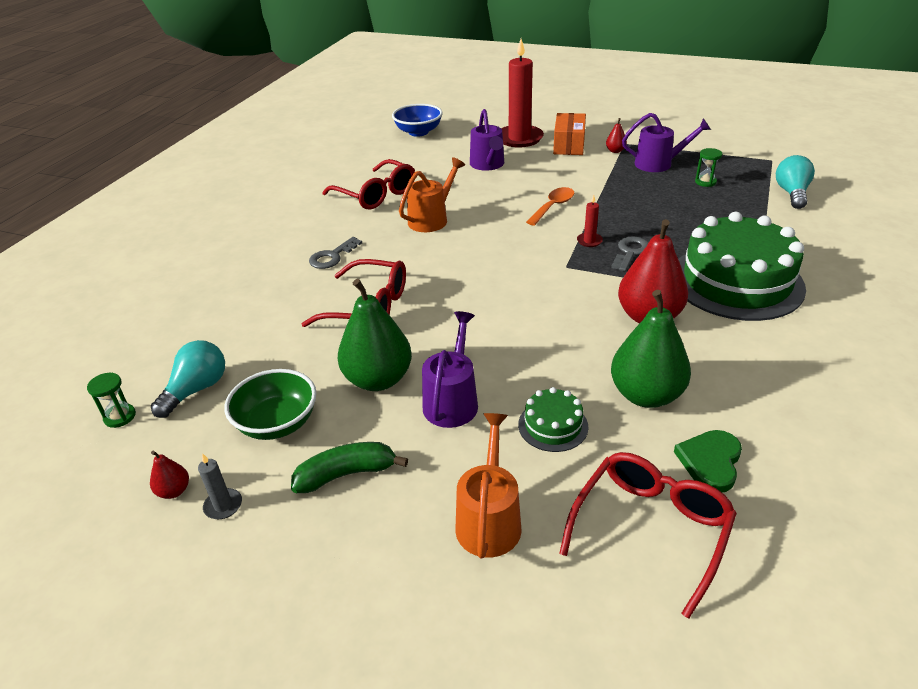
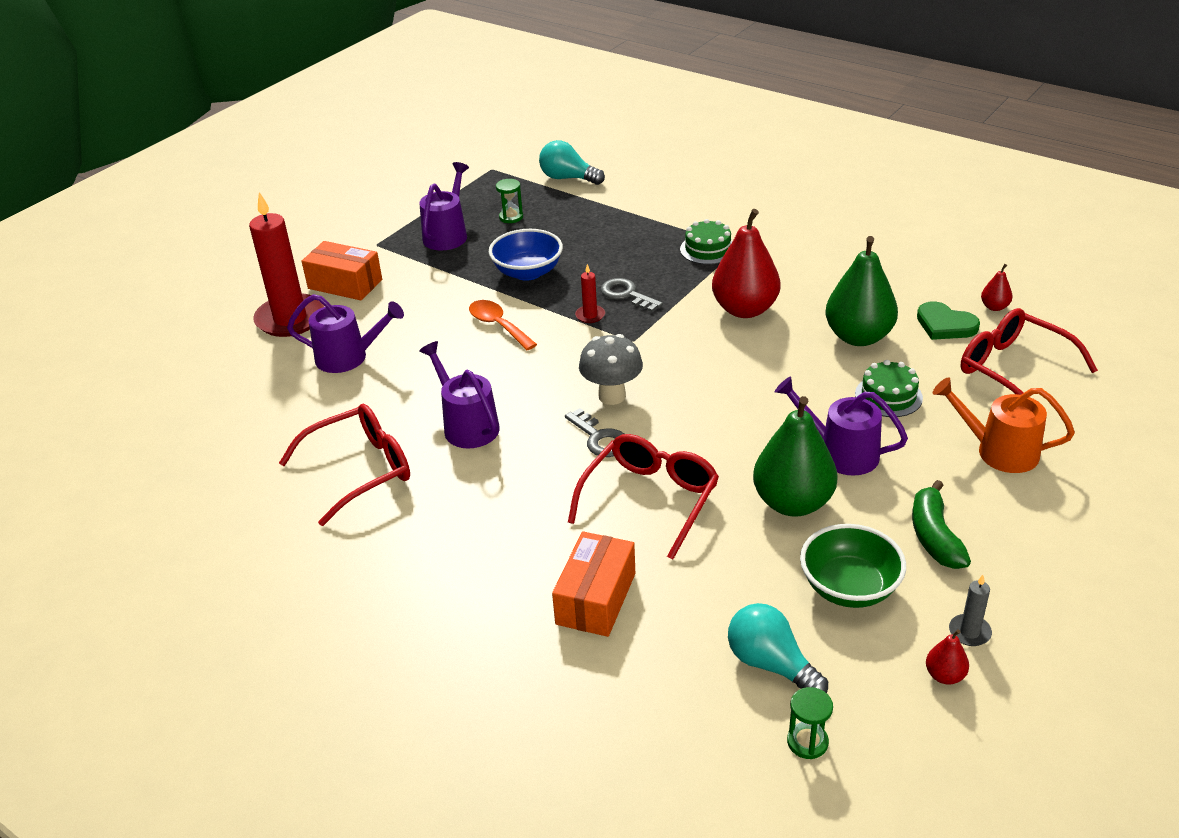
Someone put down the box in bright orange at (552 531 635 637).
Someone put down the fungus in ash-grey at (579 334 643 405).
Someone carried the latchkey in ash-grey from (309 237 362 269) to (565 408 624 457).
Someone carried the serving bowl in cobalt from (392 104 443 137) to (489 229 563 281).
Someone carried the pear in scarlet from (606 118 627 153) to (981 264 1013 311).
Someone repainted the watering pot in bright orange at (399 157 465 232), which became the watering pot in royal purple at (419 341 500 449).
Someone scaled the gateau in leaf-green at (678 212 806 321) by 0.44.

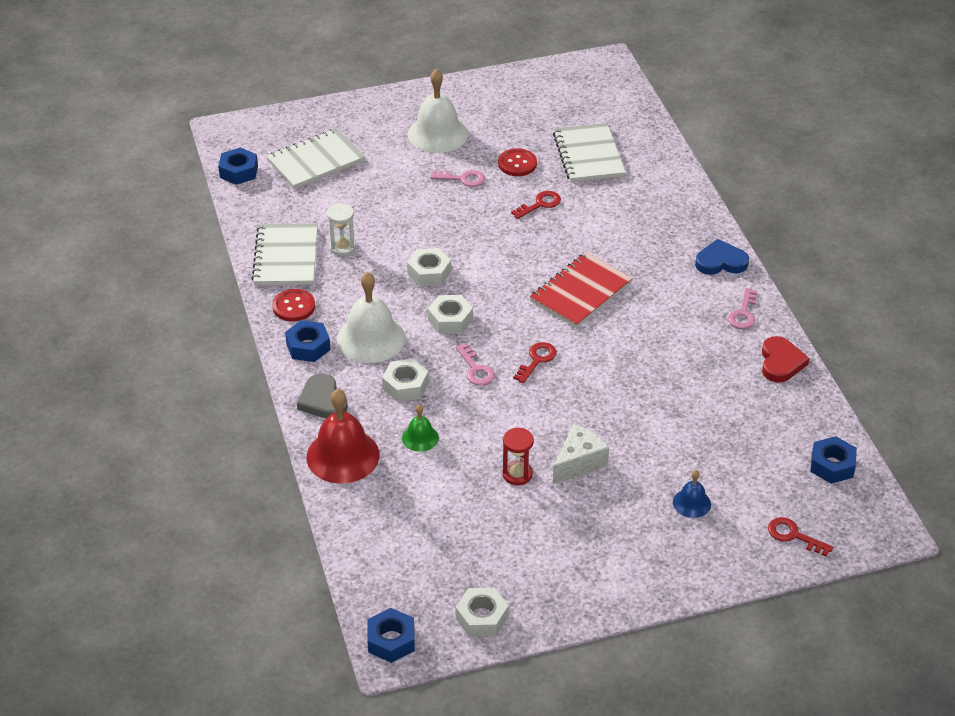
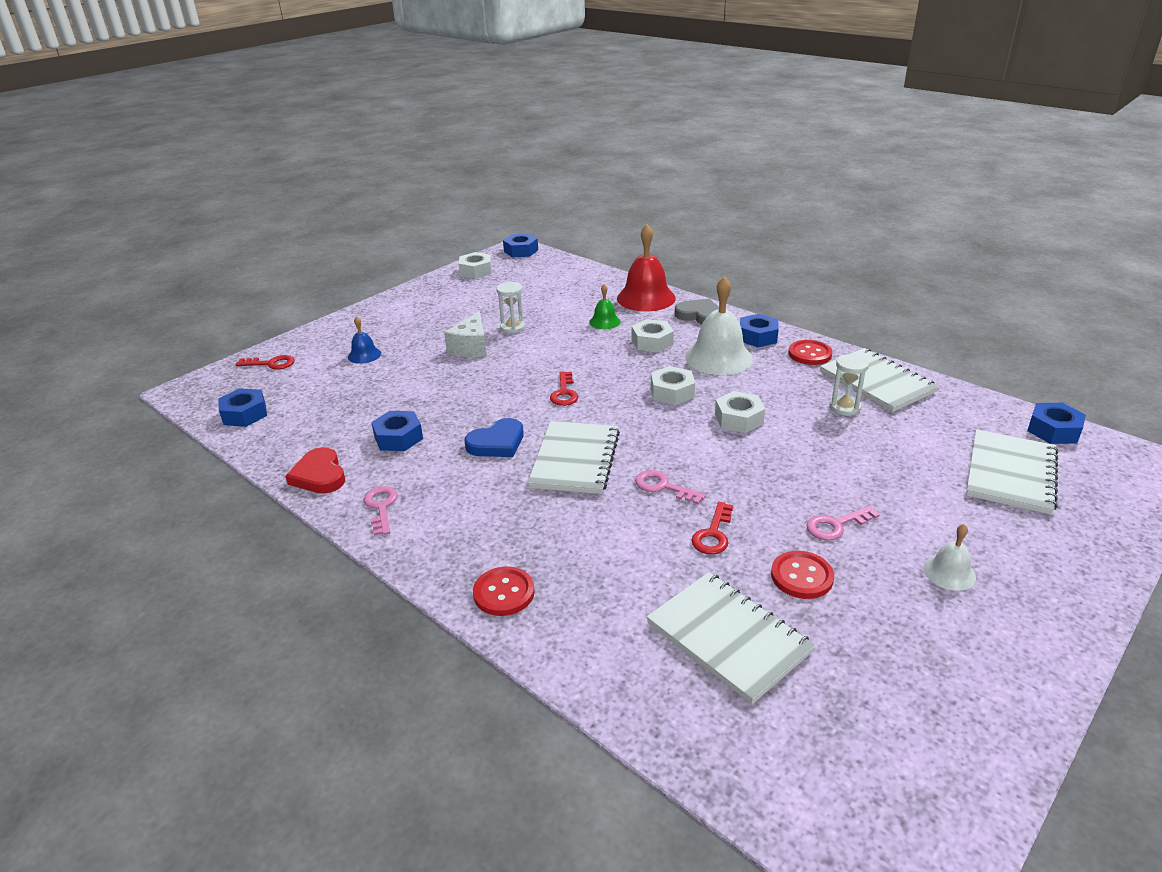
Someone put down the hex nut in cobalt at (371 411 423 451).
Someone put down the shirt button in scarlet at (473 566 535 616).
Someone carried the latchkey in pink from (456 343 495 386) to (635 470 706 504).
Someone carried the heart shape in cobalt from (695 239 749 275) to (464 418 524 457).
Someone repainted the sand timer in scarlet at (503 428 534 485), which became the sand timer in white at (496 282 525 334).
Someone repainted the notepad in scarlet at (530 252 633 328), which became the notepad in white at (528 421 620 494).
Someone scaled the bell in white at (408 69 468 153) by 0.51.

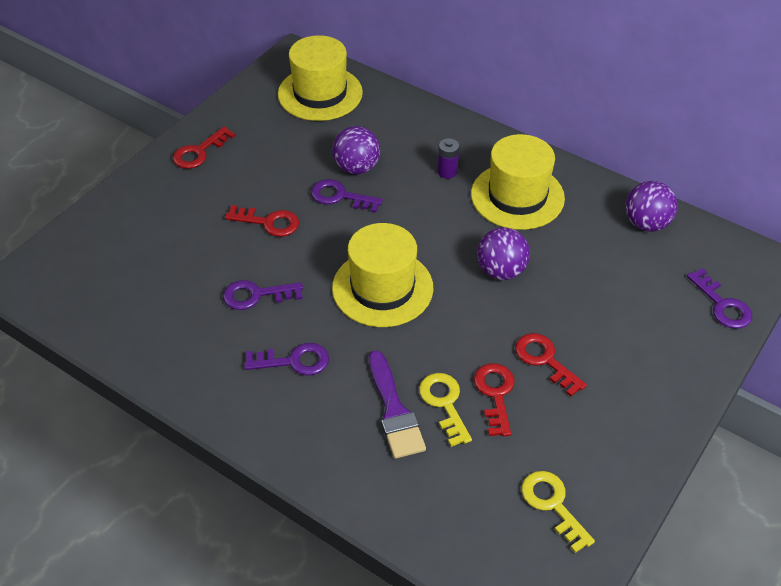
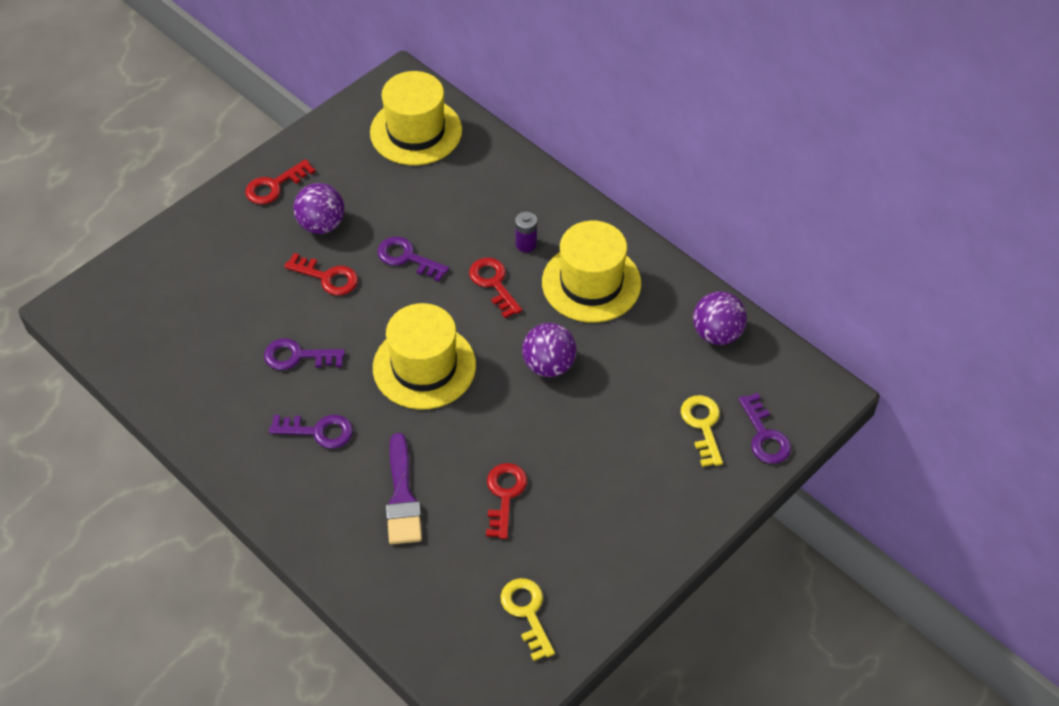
Someone carried the ball in royal purple from (332 126 380 175) to (293 183 345 234).
Someone carried the latchkey in bright yellow from (419 373 472 447) to (681 395 723 467).
Someone carried the latchkey in scarlet from (515 333 587 397) to (469 258 522 318).

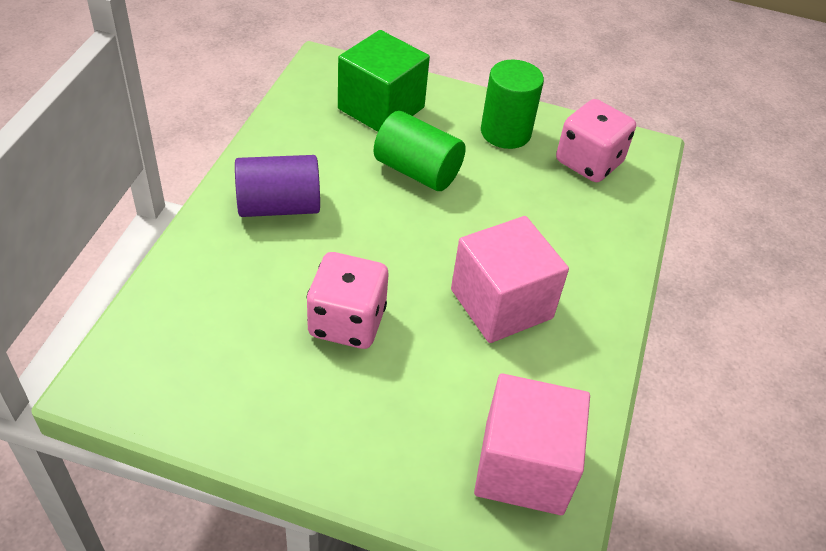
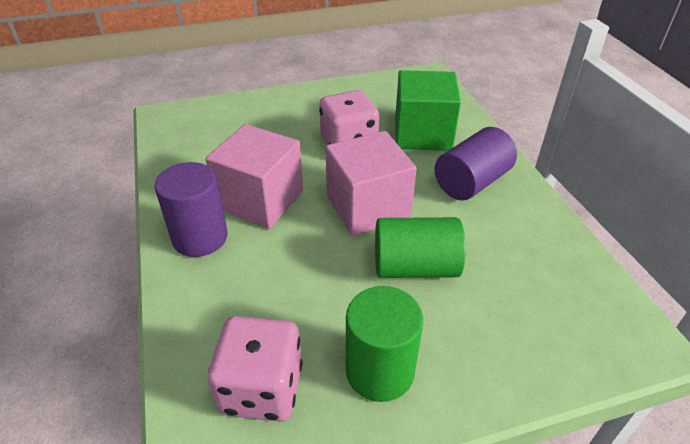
Someone put down the solid cylinder in royal purple at (154 162 228 257).
Someone carried the solid cube in leaf-green from (338 30 430 132) to (395 70 461 151).
Someone carried the solid cube in pink from (474 373 590 515) to (325 131 417 236).

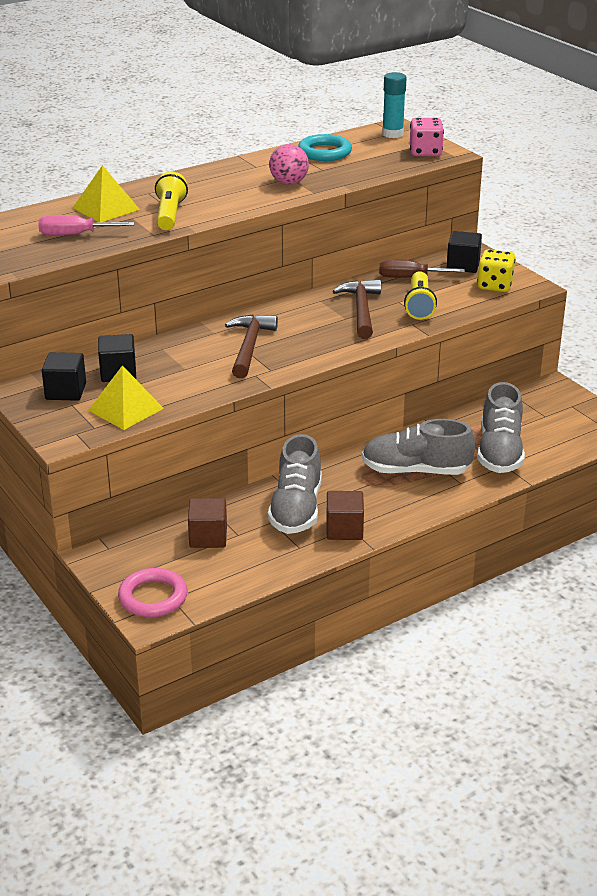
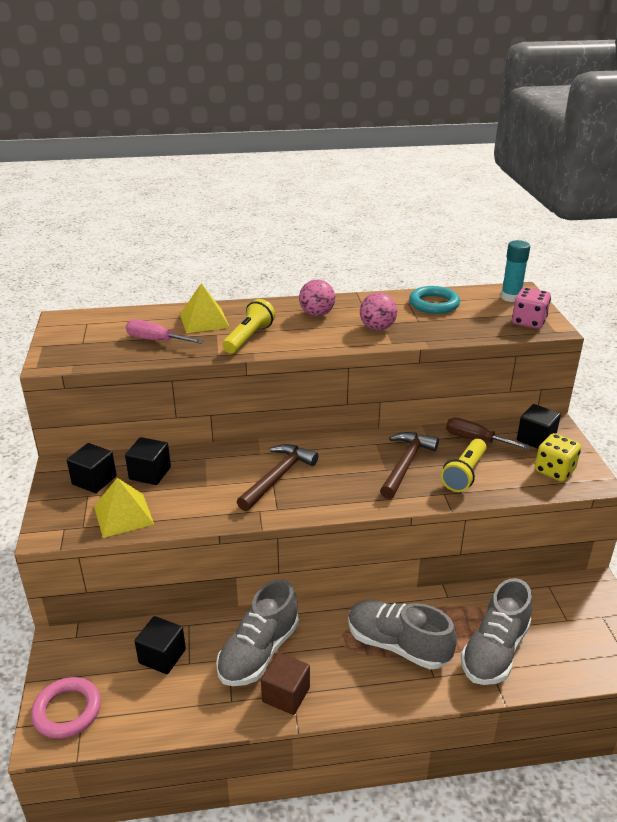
Someone put down the ball in pink at (299 280 335 316).
Someone repainted the solid cube in brown at (188 498 227 548), which became the solid cube in black at (135 616 186 674).

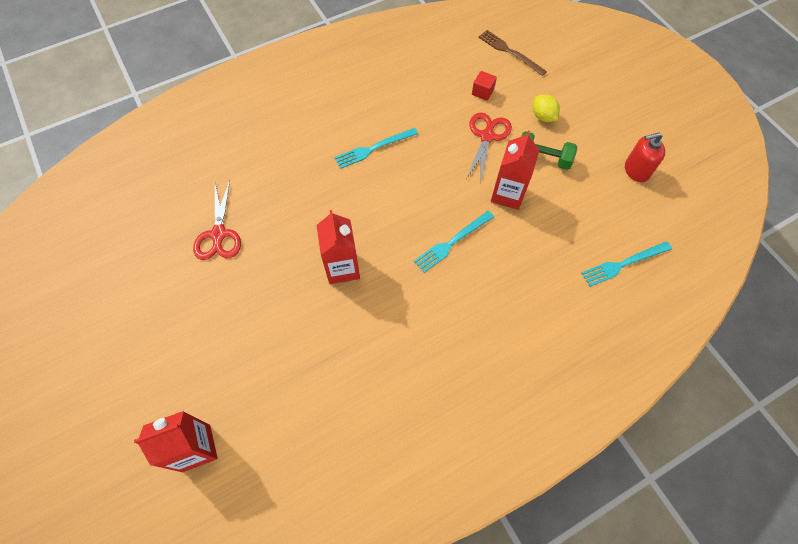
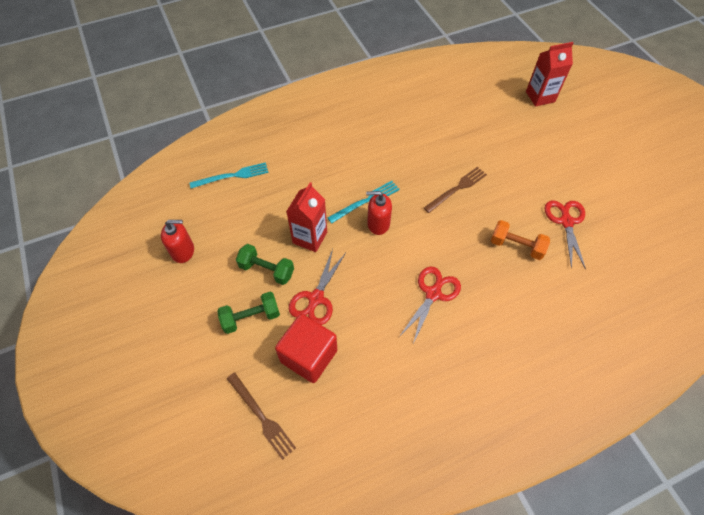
Someone put down the pump bottle in scarlet at (366 191 392 235).
Someone put down the dumbbell in bright orange at (491 220 550 260).
Someone swapped the carton in scarlet at (316 210 360 284) for the fork in brown at (424 167 487 213).
Someone swapped the fork in turquoise at (334 128 418 169) for the scissors in scarlet at (399 267 461 344).
Someone swapped the citrus fruit in bright yellow at (533 94 560 122) for the dumbbell in leaf-green at (217 292 280 334).
Someone scaled the solid cube in scarlet at (472 71 497 101) by 2.11.

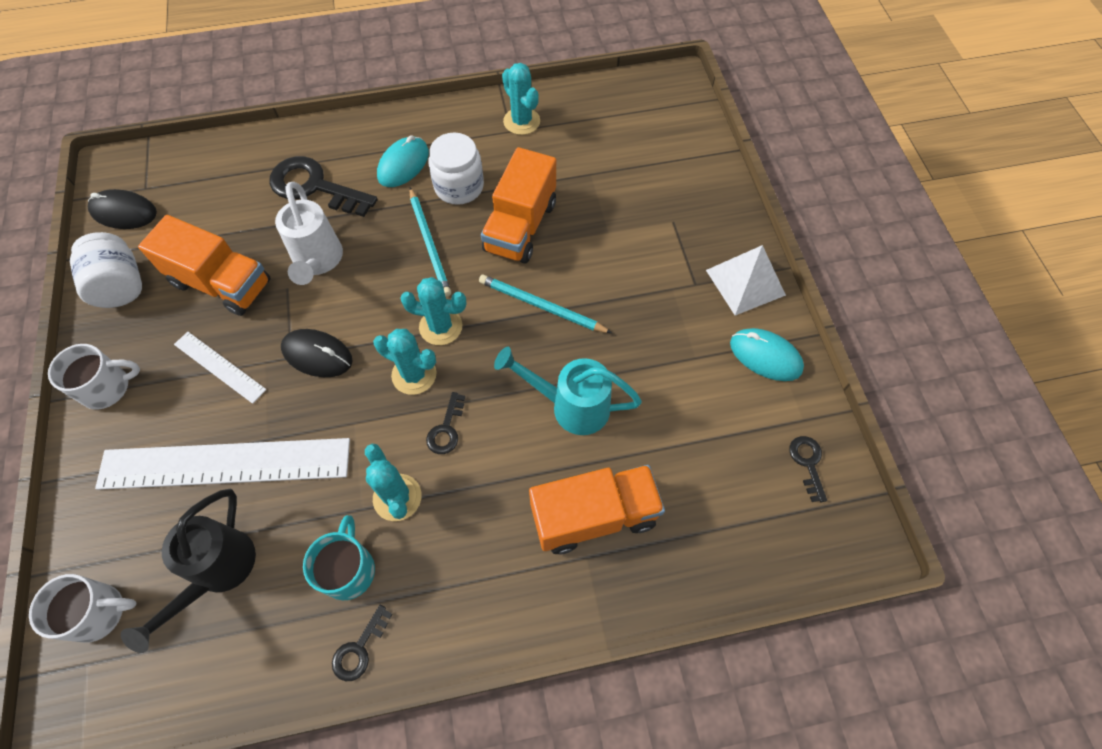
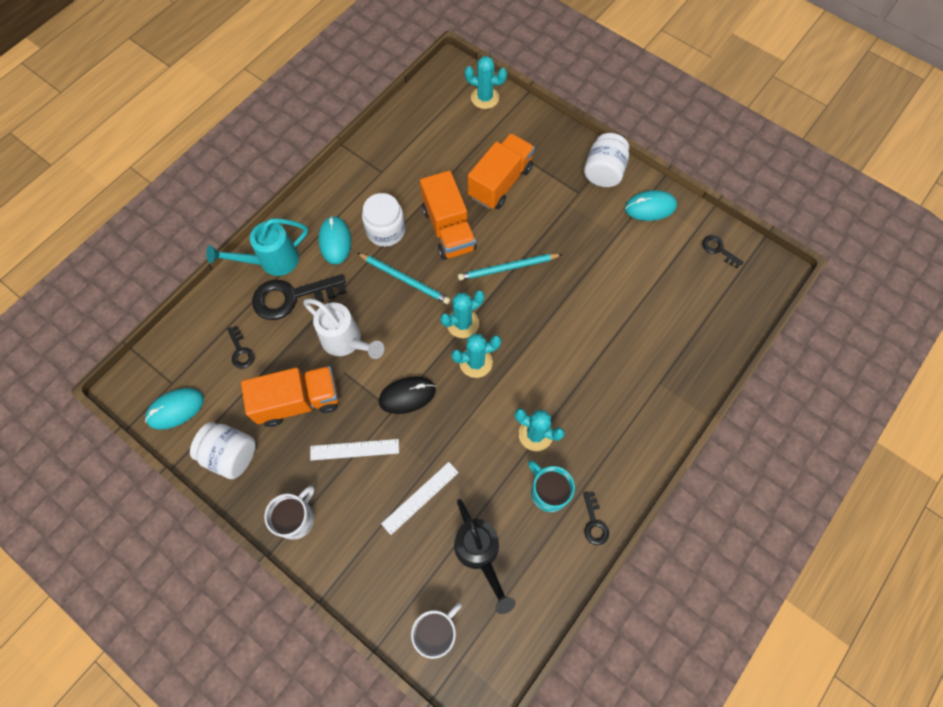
Someone carried the latchkey in black from (426 392 465 454) to (227 326 254 368).
Someone carried the watering pot in turquoise from (494 347 642 435) to (206 218 308 276).
Someone carried the saguaro cactus in turquoise from (502 63 540 135) to (465 56 507 109).
Someone carried the lorry in bright orange from (529 465 665 554) to (468 133 535 209).
Someone swapped the pyramid shape in white at (706 245 786 315) for the jar in white at (584 133 629 187).
Someone repainted the mouse in black at (88 189 157 229), which became the mouse in turquoise at (145 388 204 430).
Someone scaled the measuring stick in white at (95 438 350 490) by 0.49.

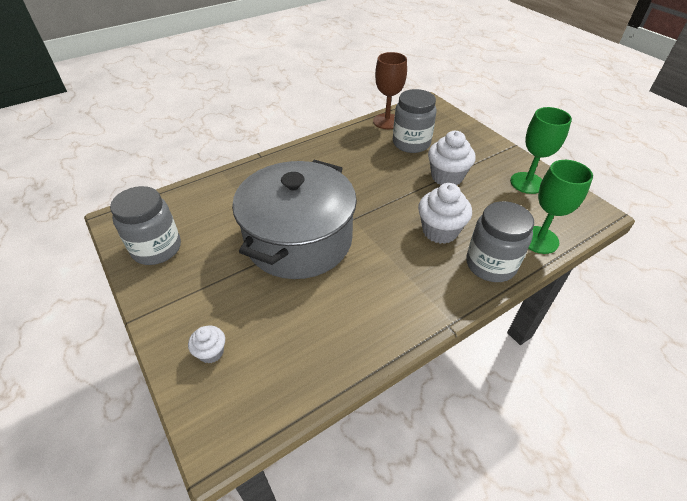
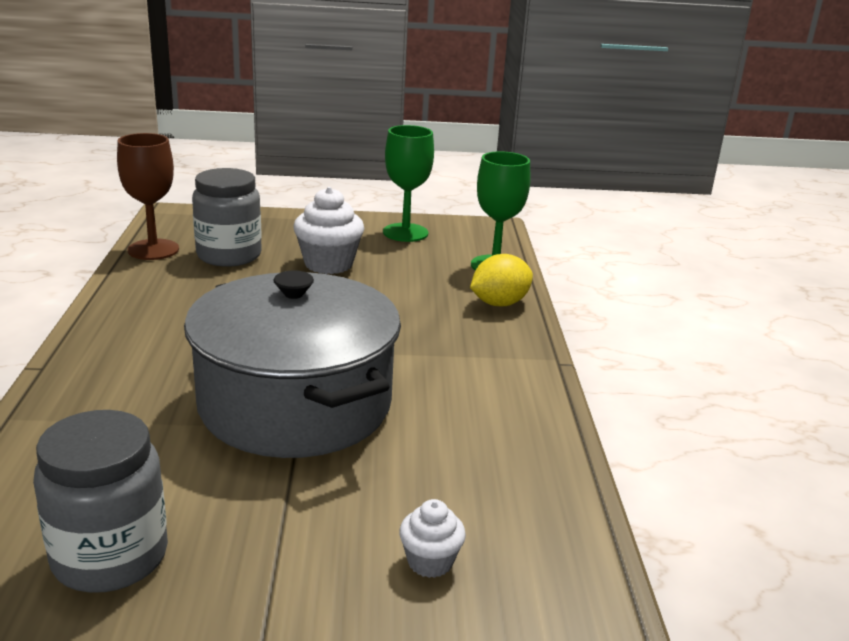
Someone took away the muffin in white at (418 183 472 244).
Someone swapped the jar in ash-grey at (466 201 534 282) for the citrus fruit in bright yellow at (470 254 533 306).

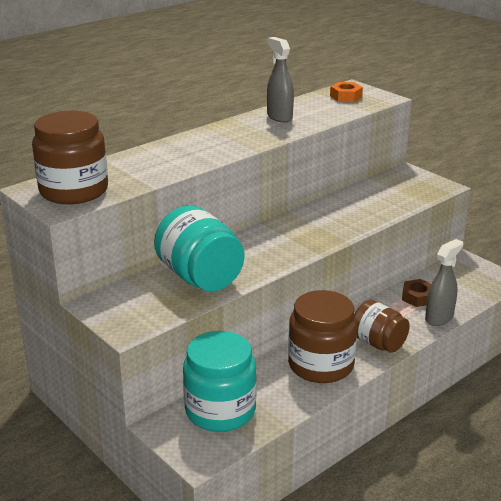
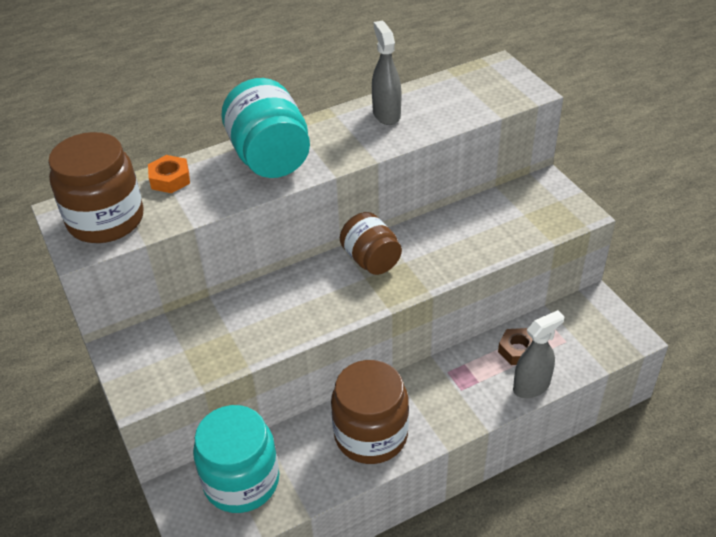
Someone carried the jar in turquoise from (154 205 244 291) to (222 78 310 178).
Someone carried the hex nut in bright orange from (330 82 363 102) to (148 155 190 193).
Someone carried the jar in brown from (354 300 410 353) to (340 212 402 275).

